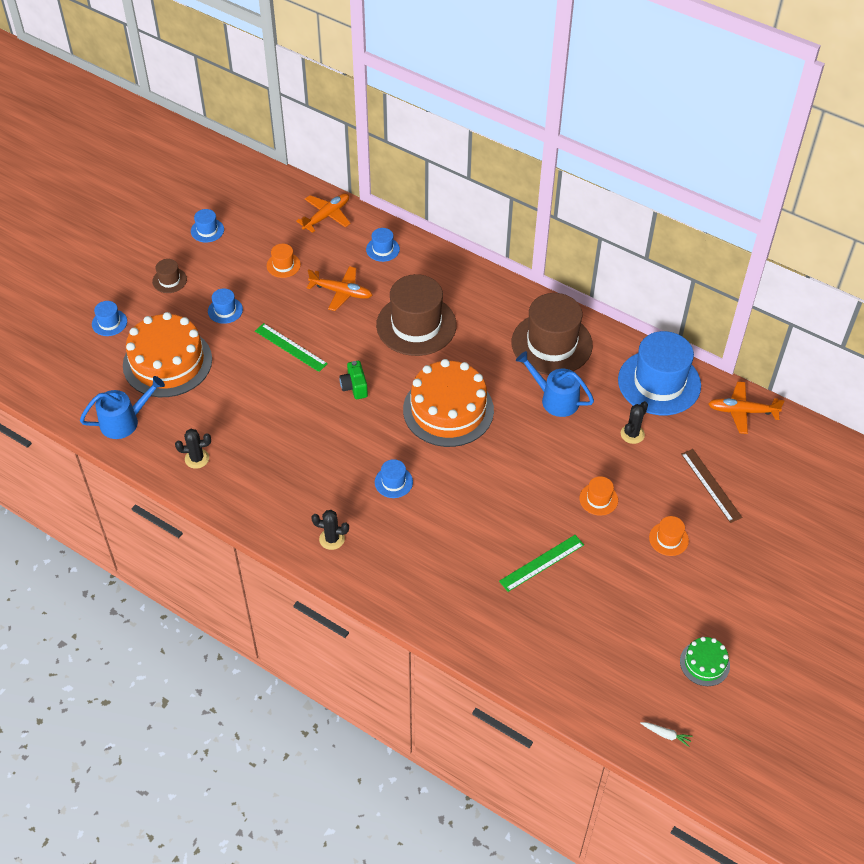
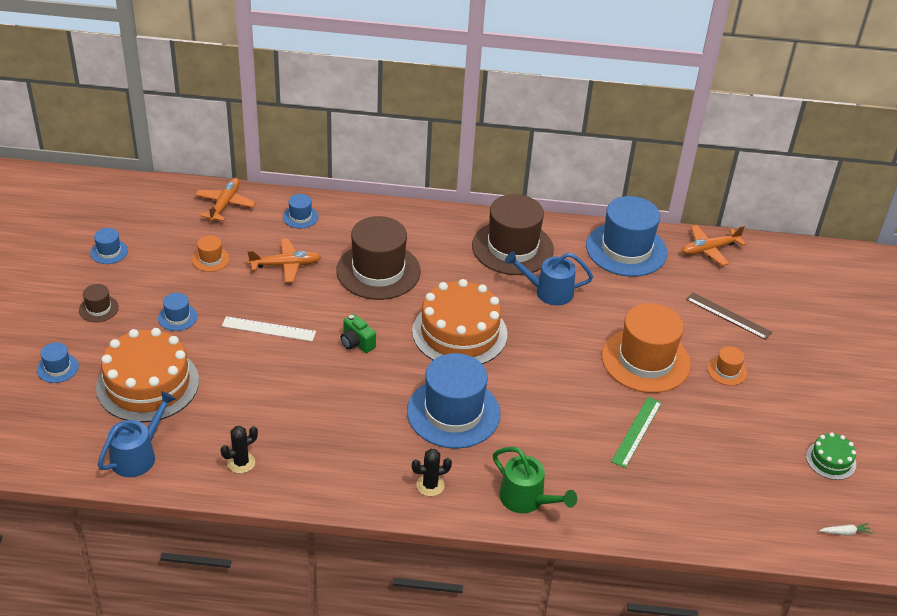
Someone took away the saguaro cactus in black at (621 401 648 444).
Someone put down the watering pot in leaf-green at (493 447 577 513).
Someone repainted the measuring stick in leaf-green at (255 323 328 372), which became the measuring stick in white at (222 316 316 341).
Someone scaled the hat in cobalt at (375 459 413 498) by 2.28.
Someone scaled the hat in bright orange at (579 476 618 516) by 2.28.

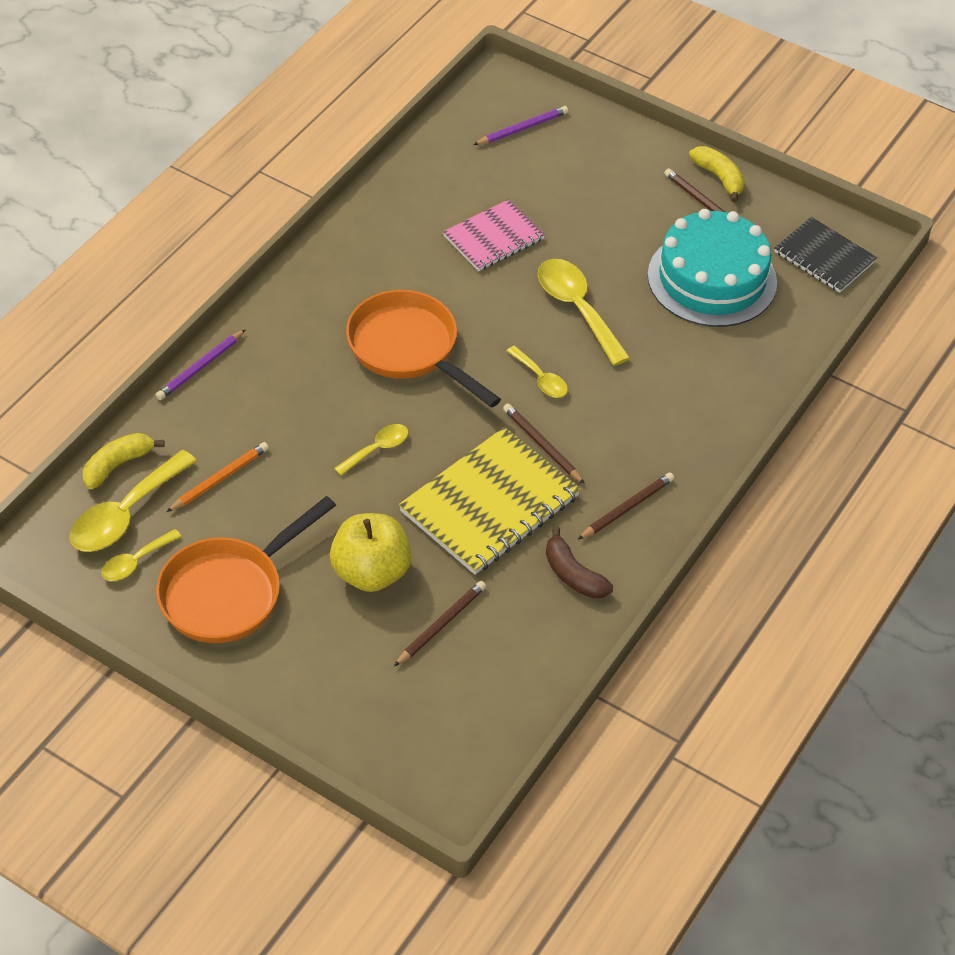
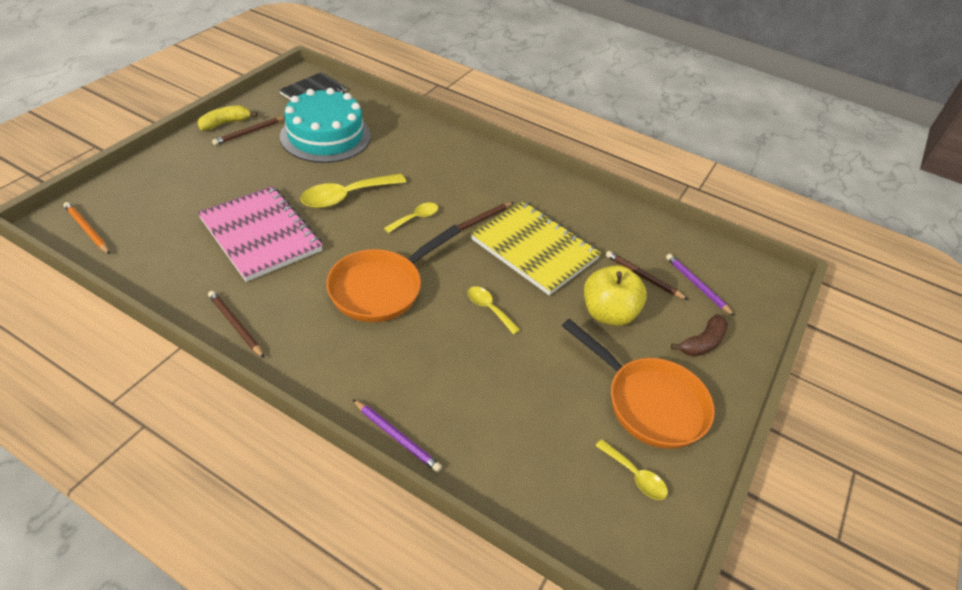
Someone took away the teaspoon in bright yellow at (69 450 197 552).
Someone took away the toy banana in bright yellow at (83 433 165 489).
Someone carried the lead pencil in bright orange from (167 442 269 512) to (63 202 110 254).
Someone carried the lead pencil in royal purple from (473 106 568 145) to (666 254 735 316).
Someone carried the toy banana in brown from (546 527 613 598) to (671 314 728 357).
Someone carried the lead pencil in brown from (578 473 674 540) to (208 291 264 358).
Someone scaled the notepad in pink at (443 199 545 271) by 1.61.

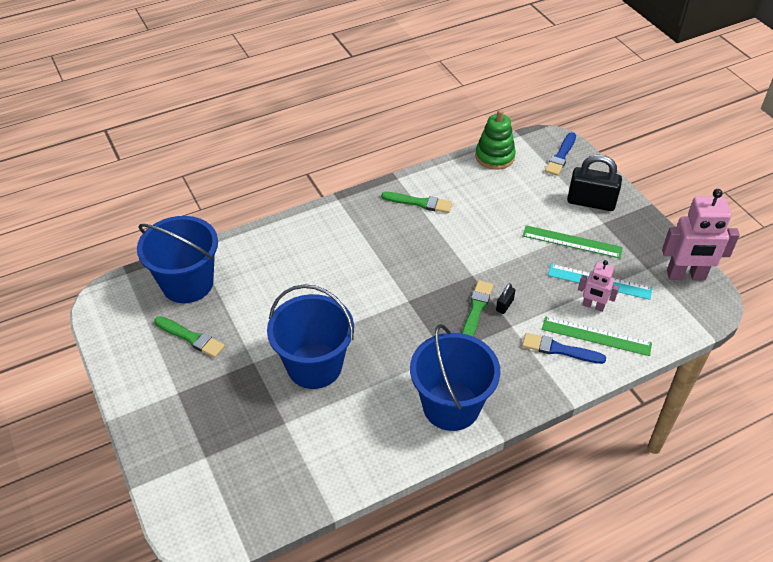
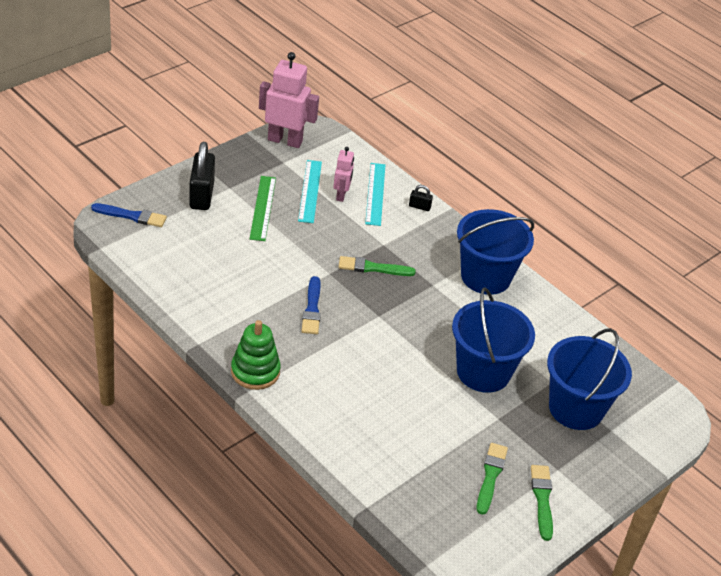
Someone carried the sand bucket in cobalt from (137 216 218 303) to (547 328 632 430).
Someone carried the paint brush in leaf-green from (381 192 452 213) to (531 465 553 541).
Someone carried the stacking rings in leaf-green from (475 109 516 170) to (231 320 281 390).
Someone carried the small lock in black from (496 283 515 314) to (409 185 433 211).
Someone carried the paint brush in cobalt from (522 333 606 364) to (301 276 321 334).
Someone repainted the measuring stick in leaf-green at (542 316 652 356), which became the measuring stick in turquoise at (365 163 385 226).
Someone rotated the robot figure in pink at (662 189 740 280) by 60 degrees counterclockwise.

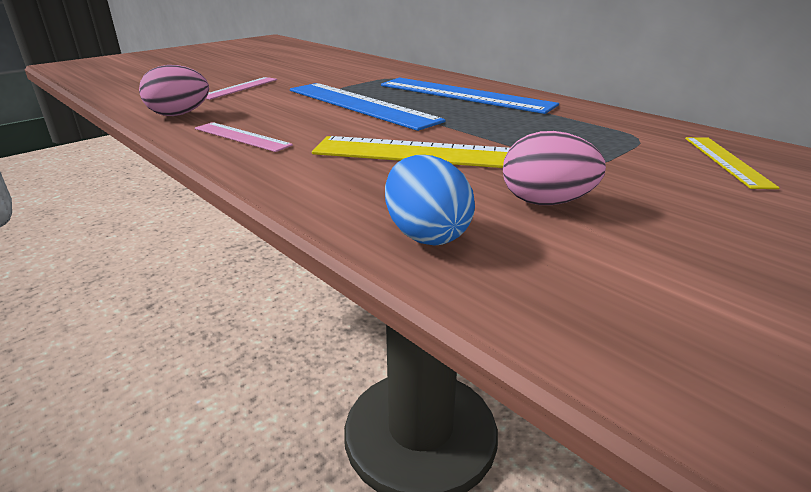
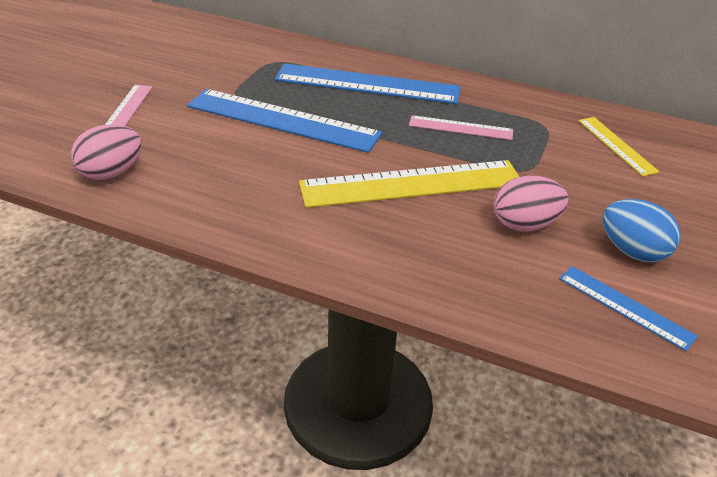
Someone put down the measuring stick in cobalt at (559 266 698 351).
Someone carried the measuring stick in pink from (195 122 293 152) to (409 115 513 140).
Someone carried the egg shape in cobalt from (385 155 475 246) to (603 199 681 263).

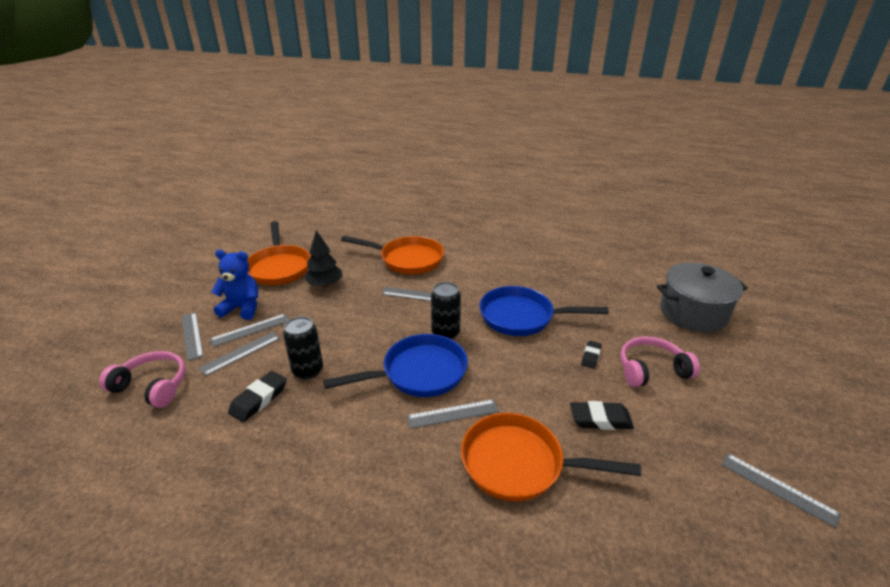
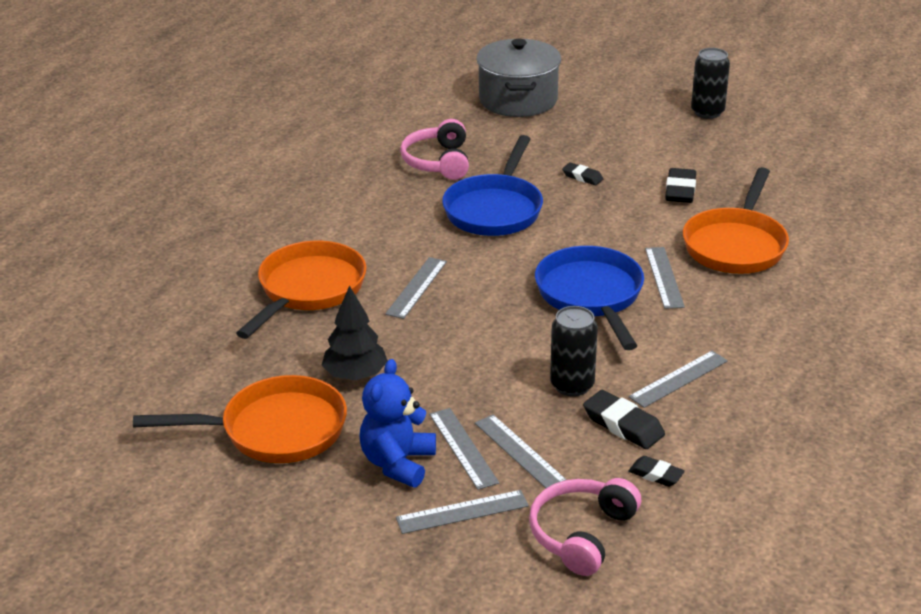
Someone put down the eraser in black at (629 456 685 487).
Someone carried the can in black from (431 282 461 339) to (691 48 730 119).
Someone carried the headphones in pink from (620 336 700 387) to (400 119 469 180).
Someone carried the measuring stick in ash-grey from (721 453 841 528) to (629 351 728 408).

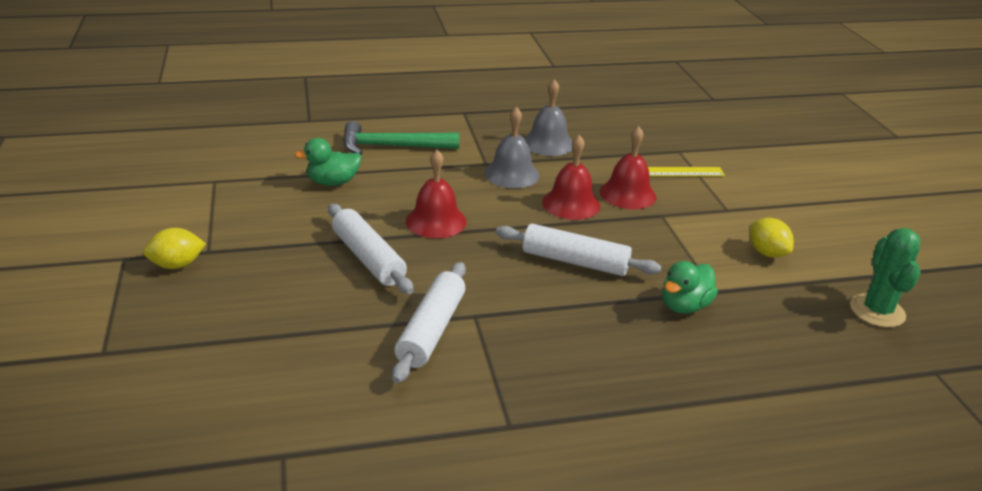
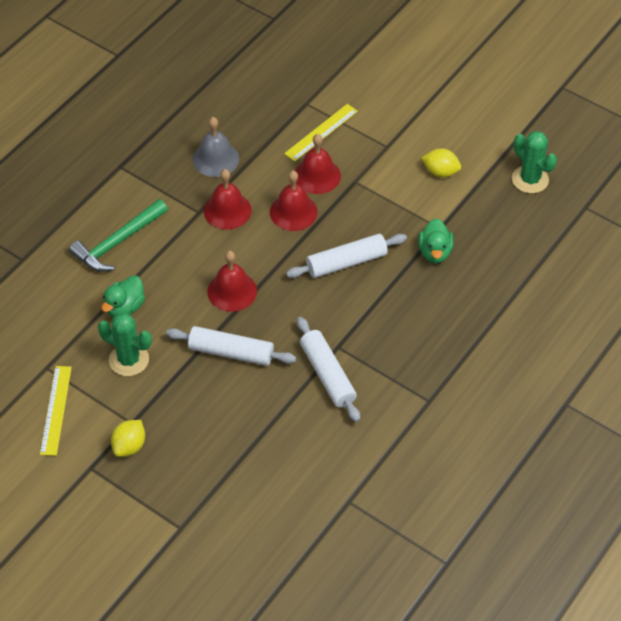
Someone put down the measuring stick in bright yellow at (40 366 72 456).
Someone put down the saguaro cactus in leaf-green at (98 313 152 376).
Someone repainted the bell in ash-grey at (484 107 540 188), which became the bell in scarlet at (204 169 252 230).

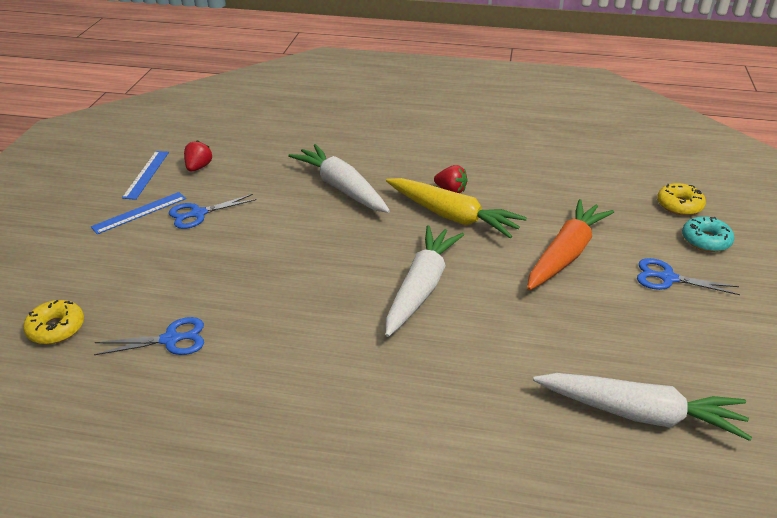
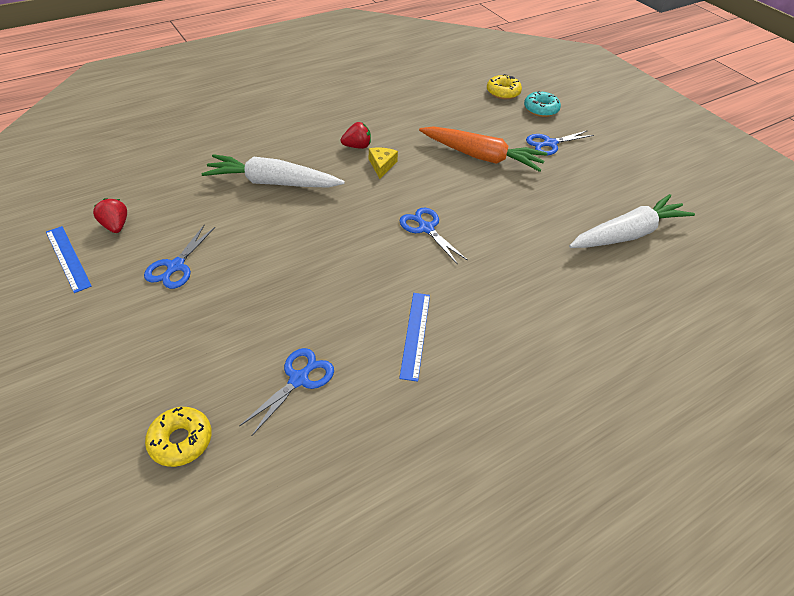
Someone carried the measuring stick in cobalt from (91 192 186 234) to (399 293 430 382).
Someone swapped the carrot in white at (385 225 464 337) for the scissors in cobalt at (400 207 468 265).
Someone swapped the carrot in bright yellow at (386 178 527 238) for the piece of cheese in bright yellow at (369 147 398 179).
Someone rotated the carrot in bright orange at (527 199 614 290) by 120 degrees clockwise.

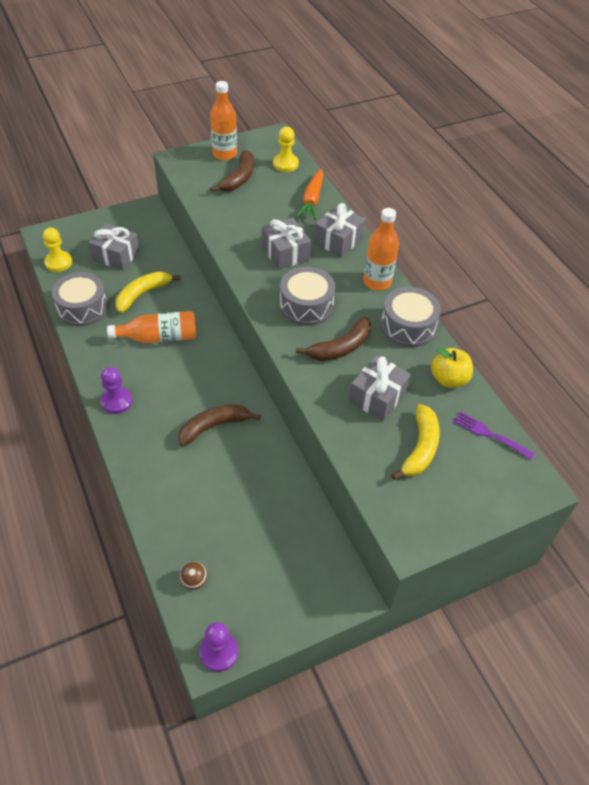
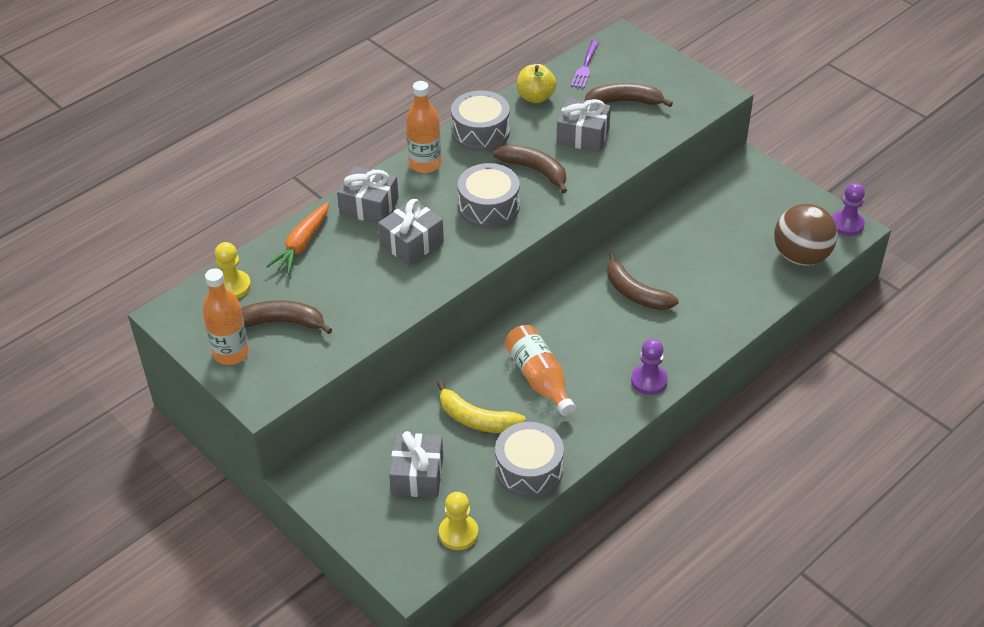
Someone repainted the toy banana in bright yellow at (392 404 440 480), which became the toy banana in brown at (584 83 673 107).
Someone rotated the carrot in bright orange at (296 169 323 220) by 120 degrees clockwise.
Someone scaled the ball in brown at (180 562 207 590) by 2.43.

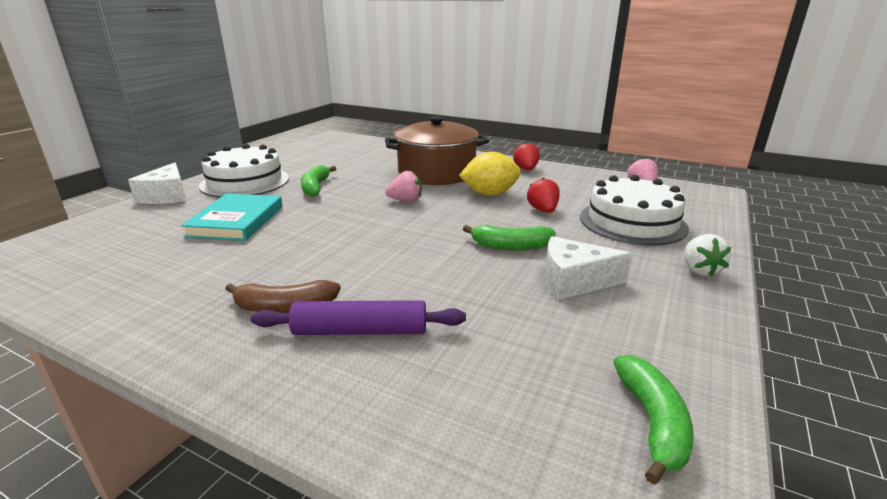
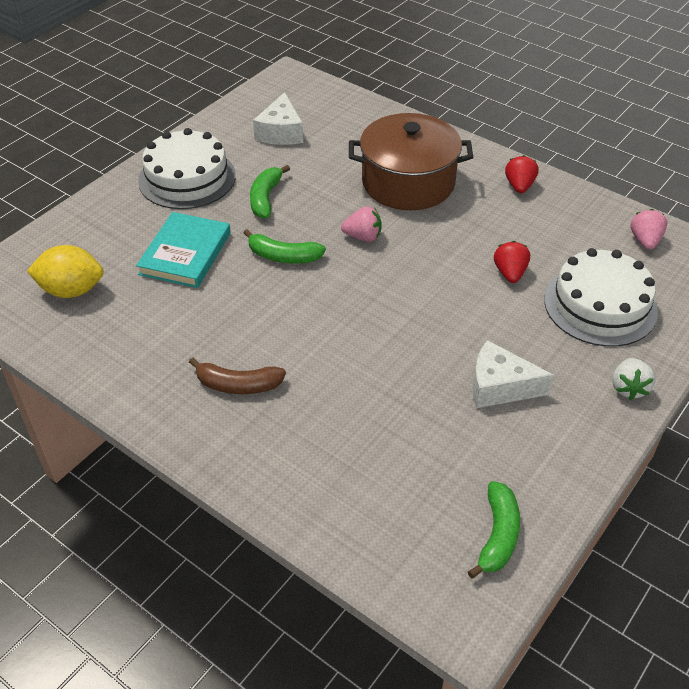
Someone took away the rolling pin in royal purple at (251 300 466 335).
Someone carried the piece of cheese in white from (128 163 186 204) to (253 92 303 145).
Someone carried the citrus fruit in bright yellow from (459 152 521 196) to (27 245 103 298).
Someone carried the toy banana in leaf-green from (463 225 556 250) to (244 229 326 264).

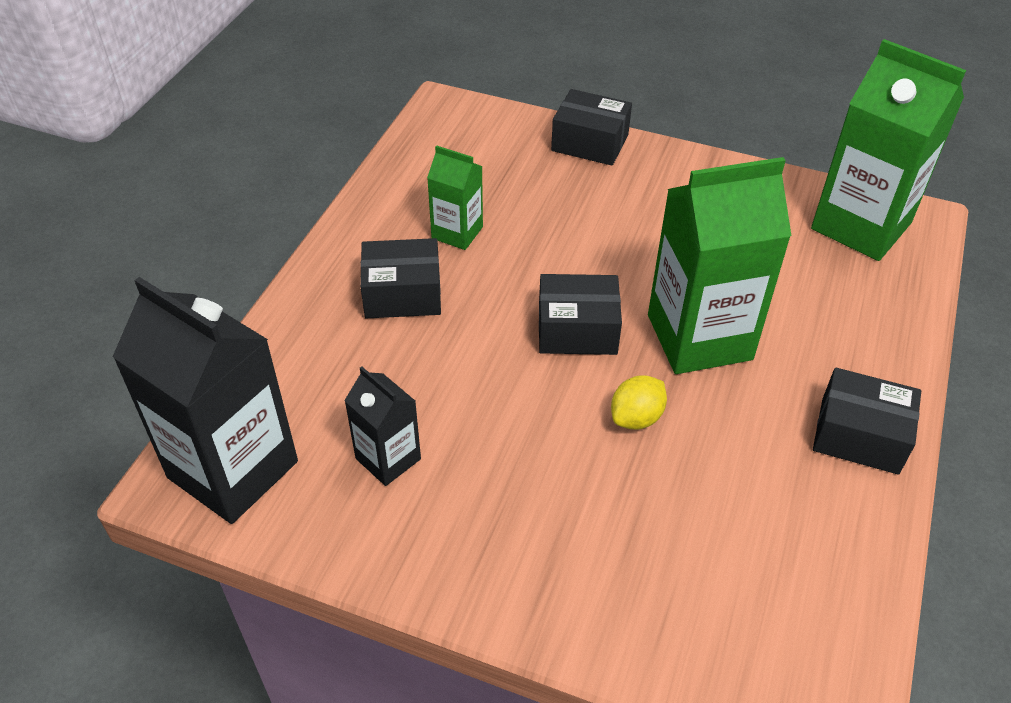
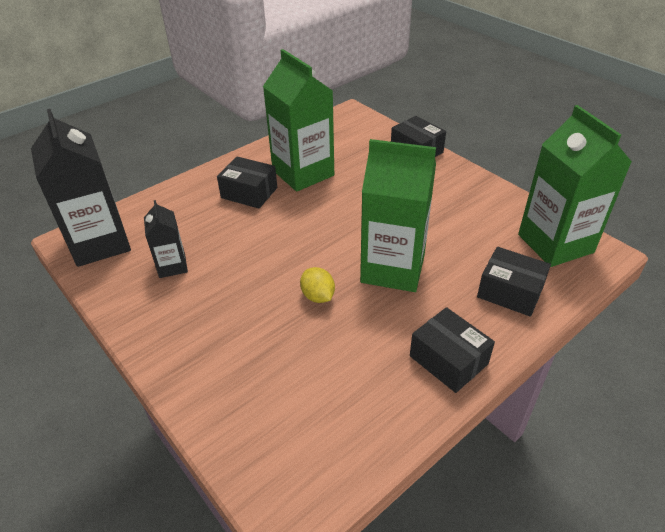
Someone carried the box in black from (539 274 622 355) to (477 247 551 317).
Someone rotated the citrus fruit in bright yellow at (611 375 667 430) by 75 degrees clockwise.
Someone scaled the carton in leaf-green at (427 145 483 250) by 1.95.

